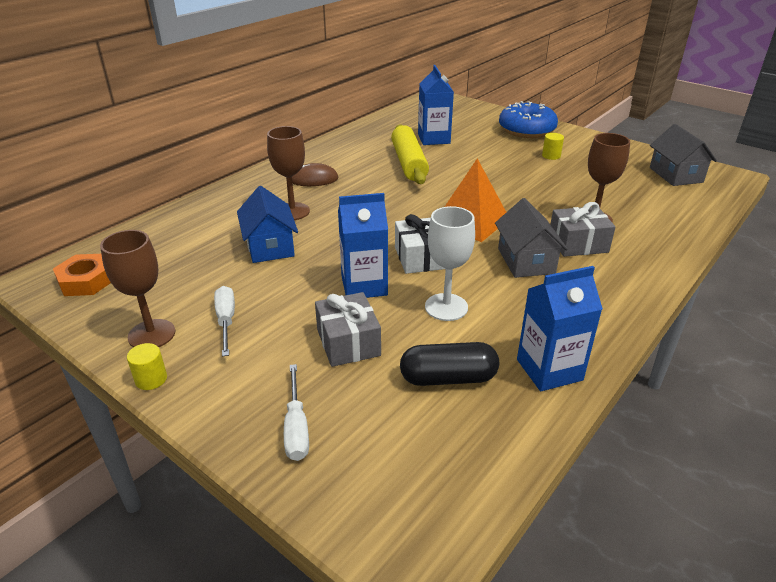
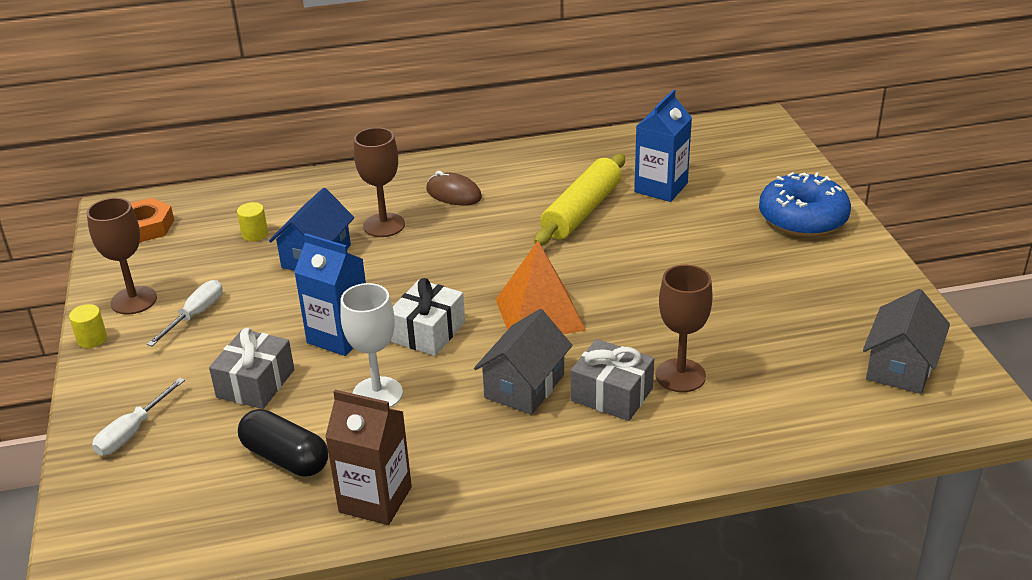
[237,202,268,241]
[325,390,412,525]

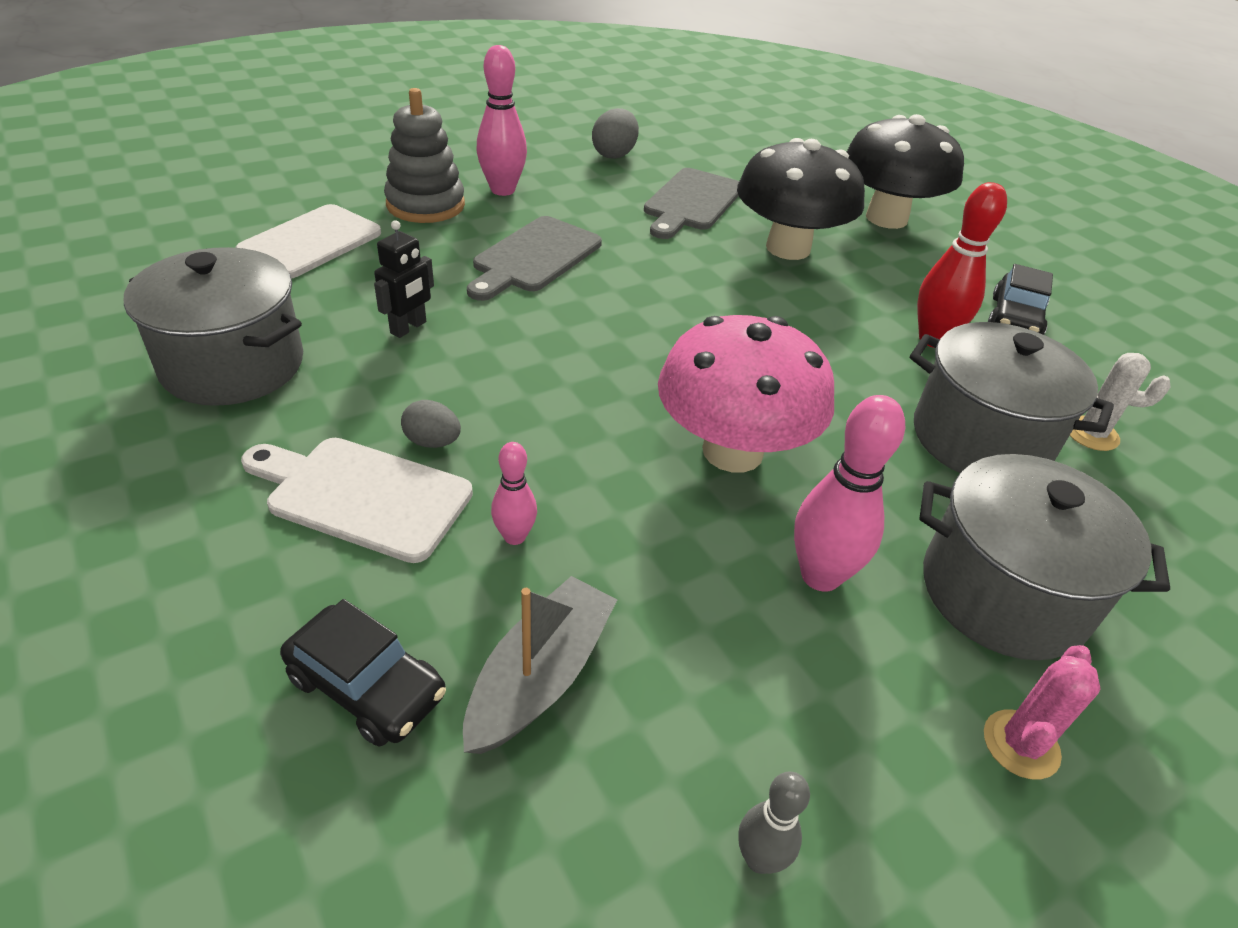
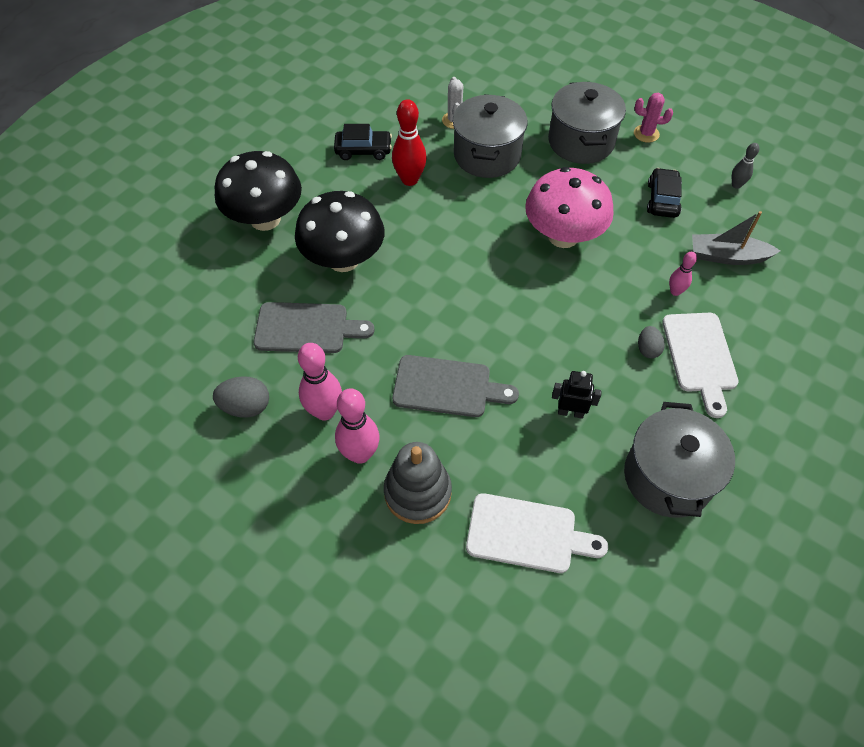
[298,343,342,420]
[647,168,682,218]

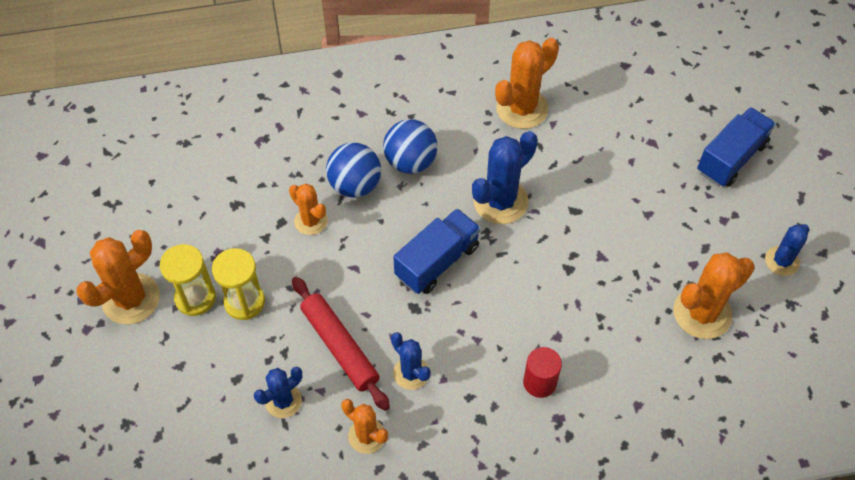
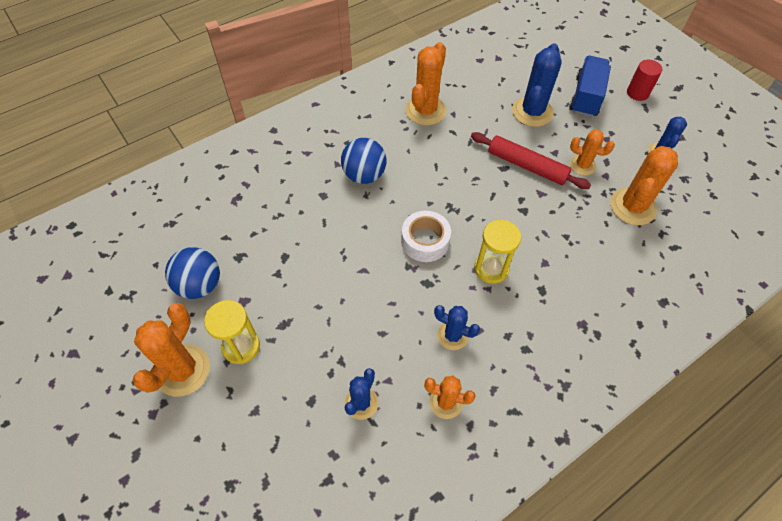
[165,247,220,299]
[401,211,451,262]
[471,132,591,189]
[474,220,521,284]
[512,43,562,127]
[570,130,615,175]
[627,60,663,101]

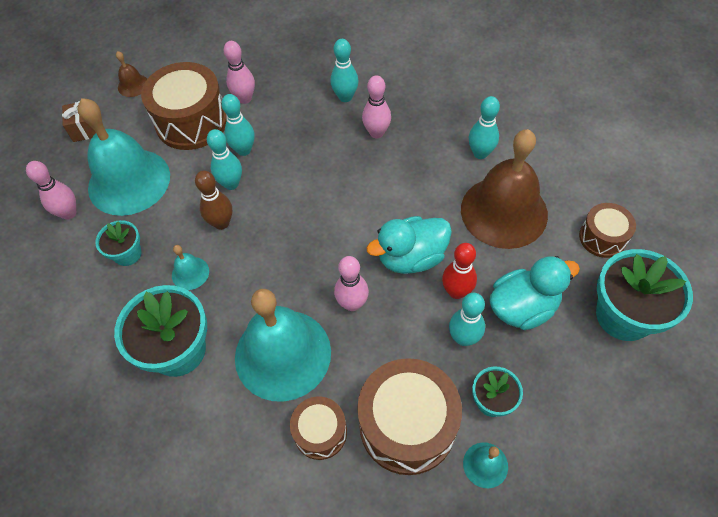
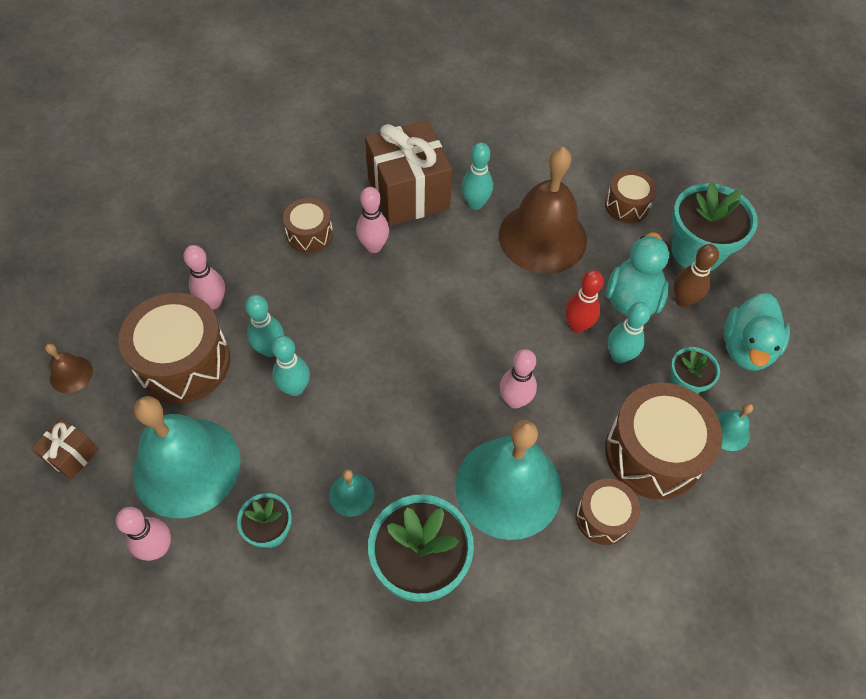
[283,198,333,253]
[365,120,452,226]
[674,244,719,308]
[724,293,790,371]

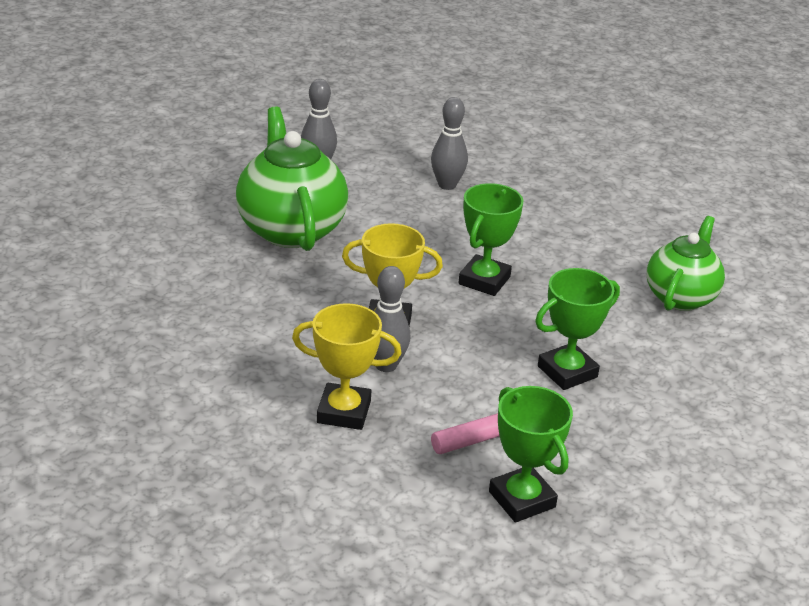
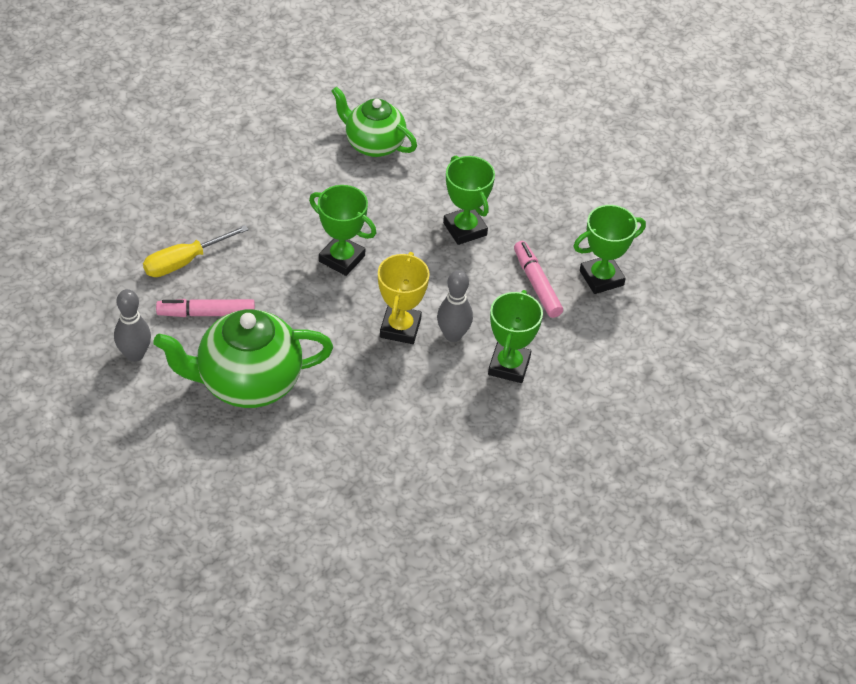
[143,225,249,277]
[156,299,255,317]
[488,290,543,383]

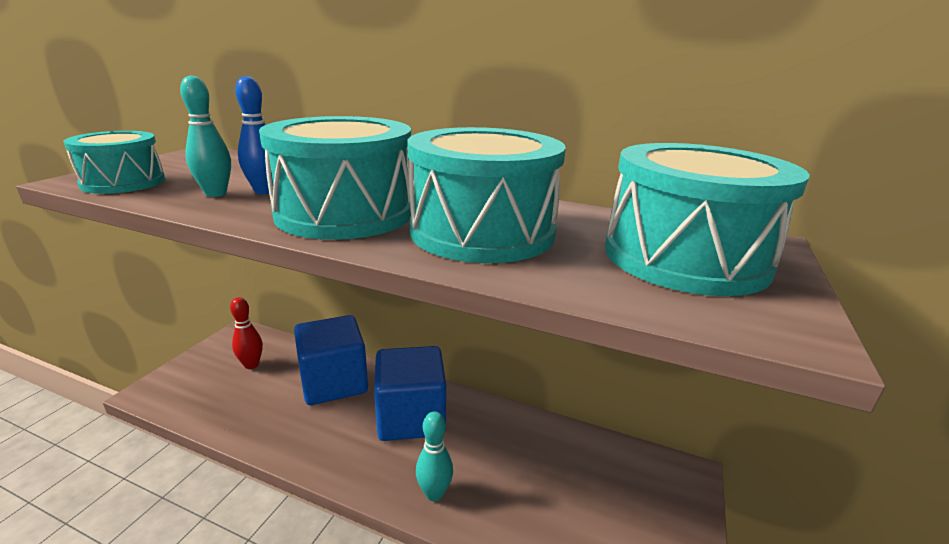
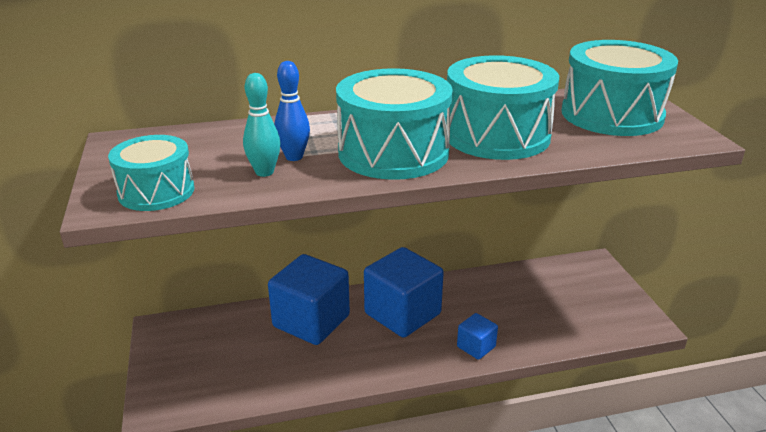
[457,313,498,360]
[230,297,263,369] (first image)

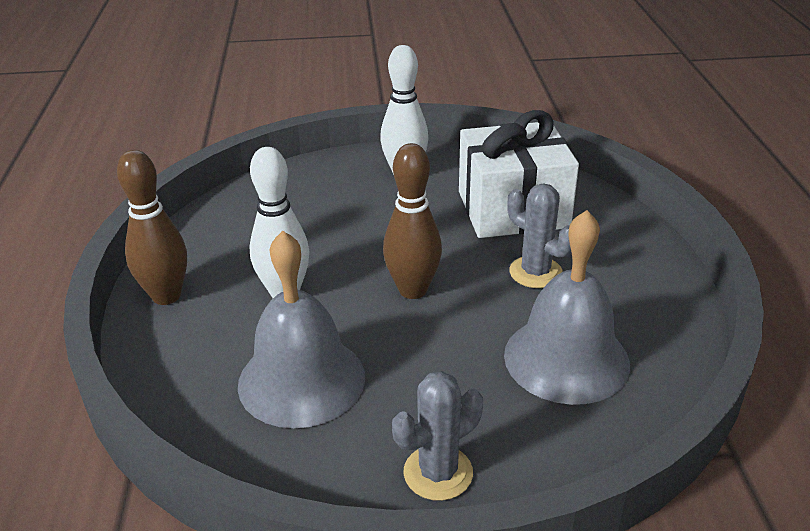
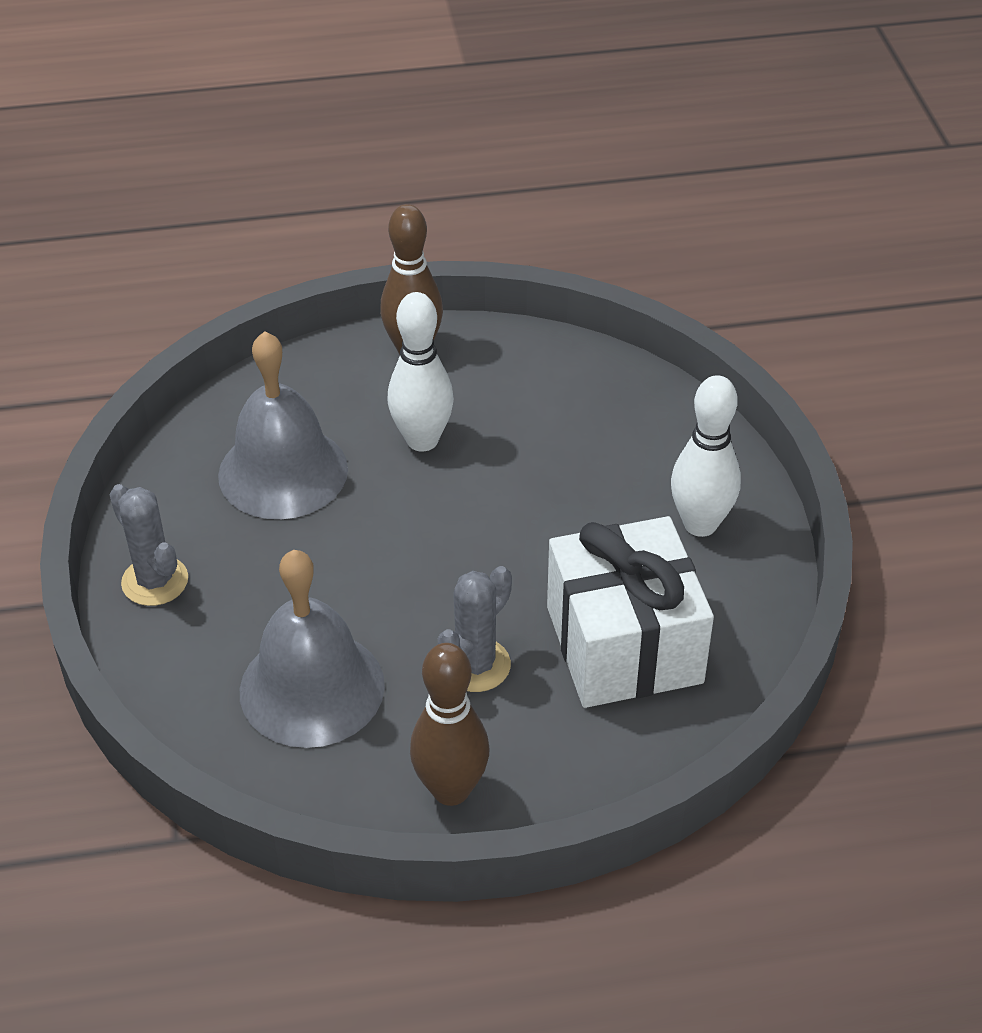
[410,643,489,806]

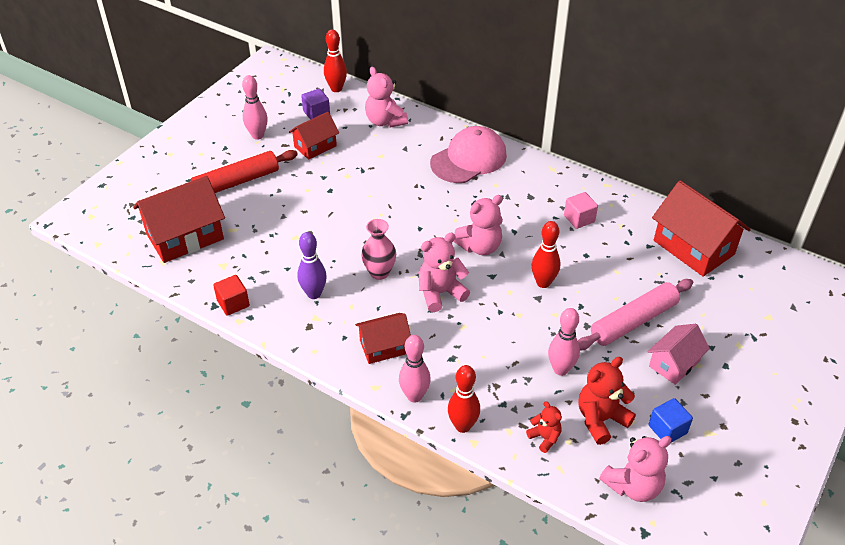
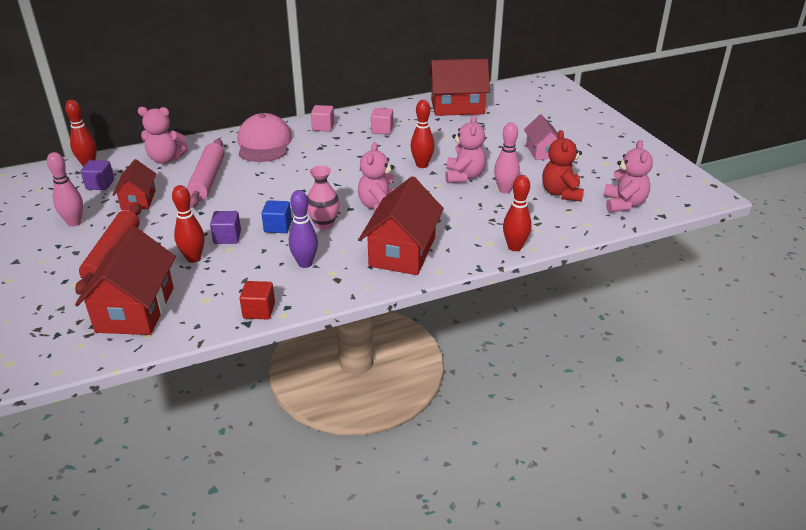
[172,185,204,263]
[187,139,225,208]
[210,211,241,244]
[261,200,292,233]
[311,105,334,132]
[359,176,444,275]
[445,115,486,183]
[399,335,431,403] (first image)
[526,401,562,453] (first image)

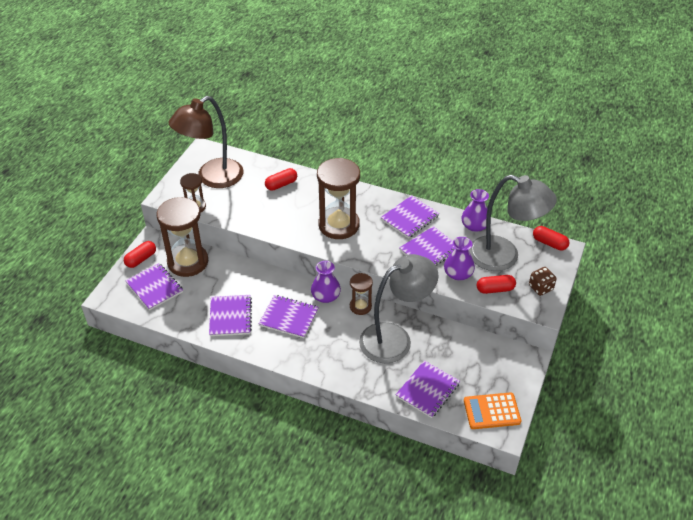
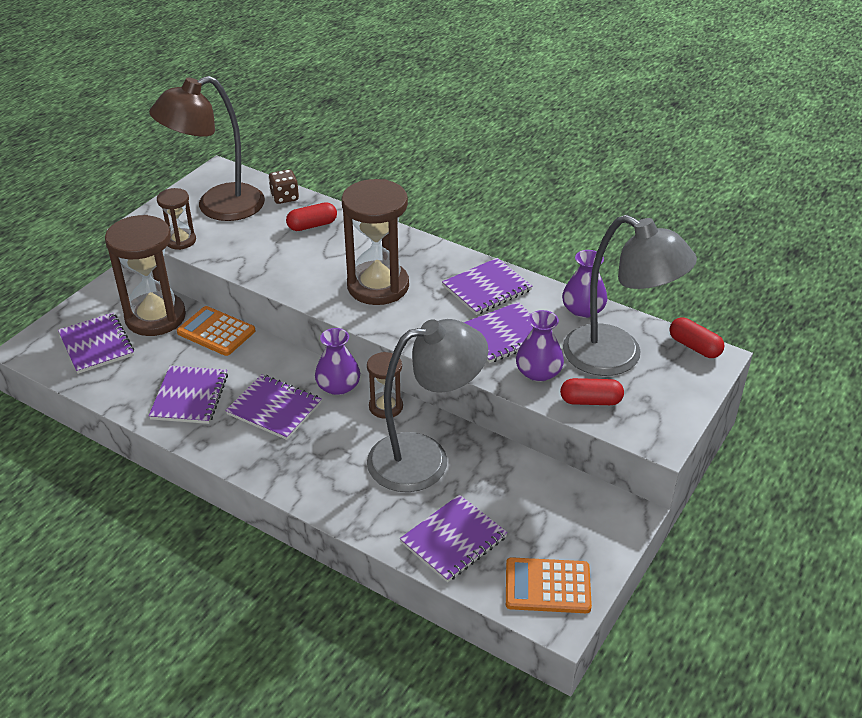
[177,306,255,356]
[269,169,299,204]
[124,241,156,268] (first image)

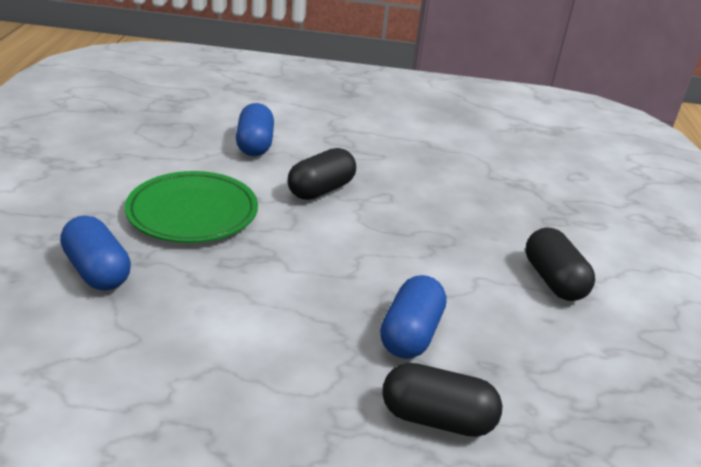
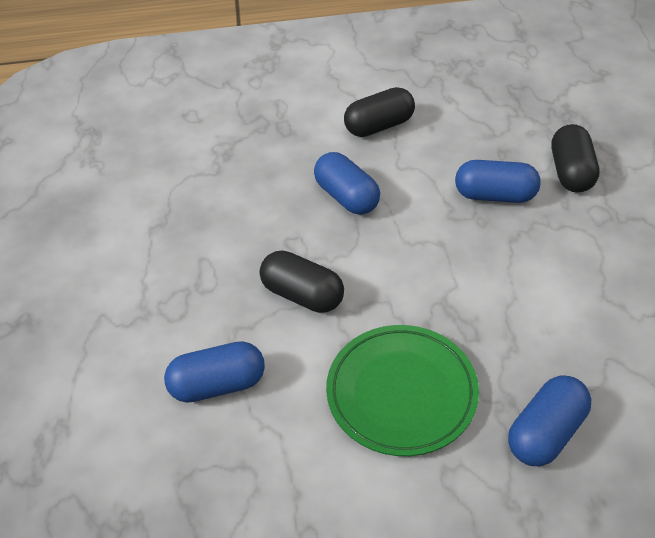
[314,152,380,215]

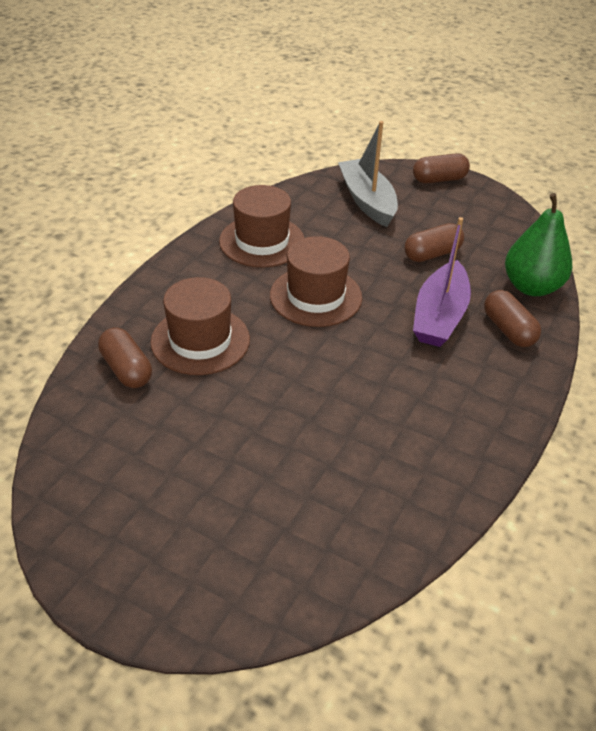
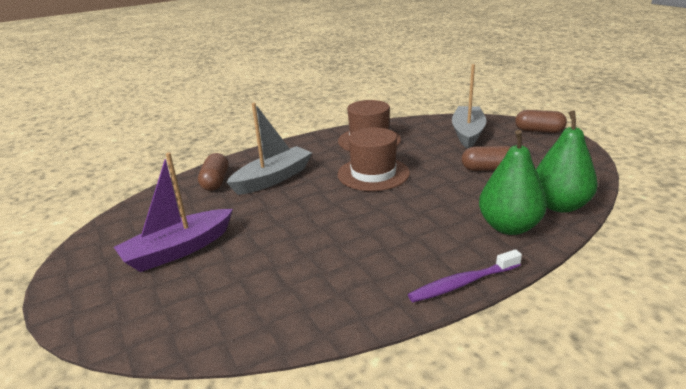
[114,153,233,272]
[226,103,312,195]
[408,249,522,303]
[479,130,547,235]

